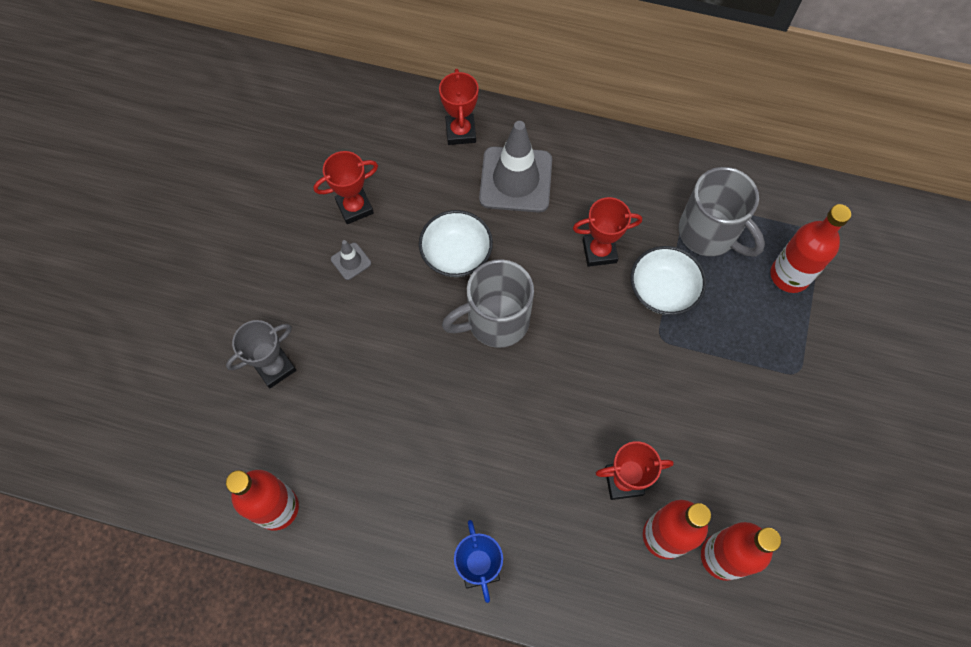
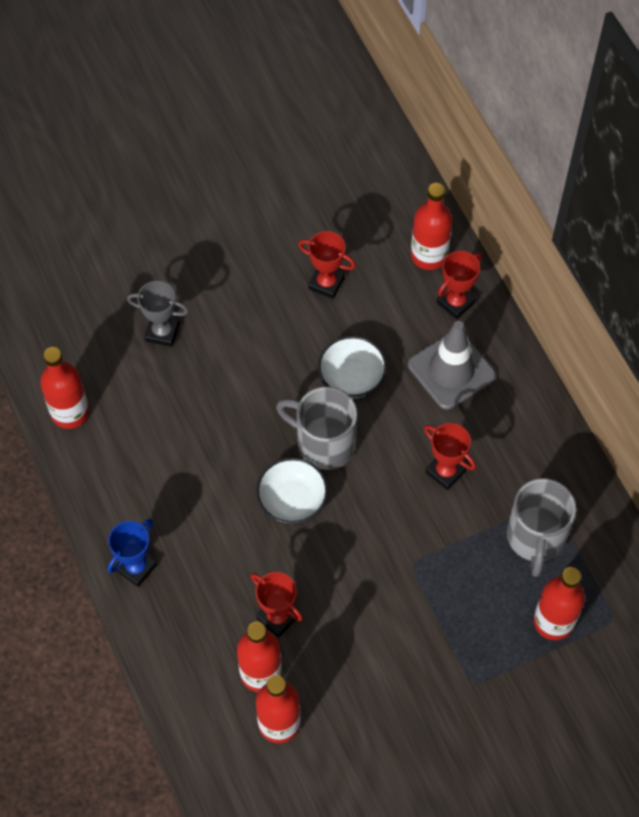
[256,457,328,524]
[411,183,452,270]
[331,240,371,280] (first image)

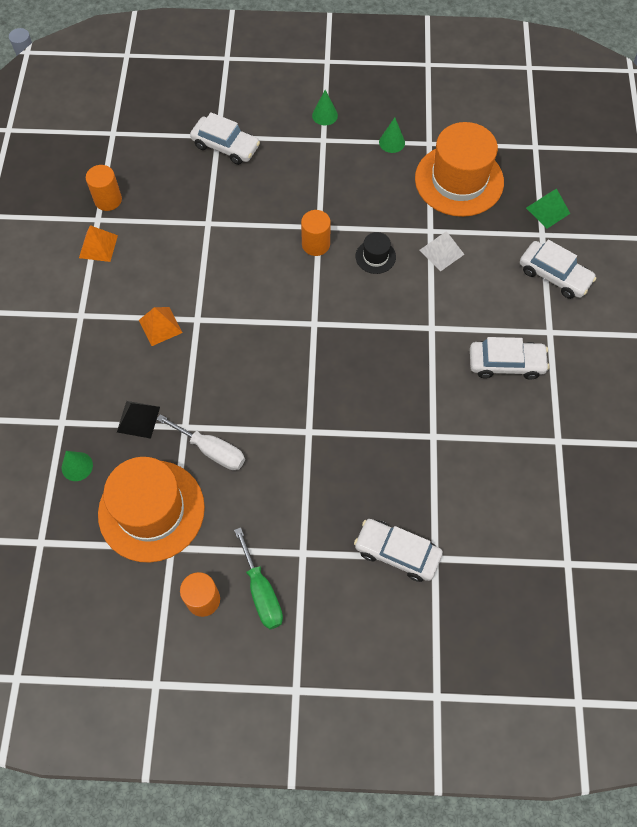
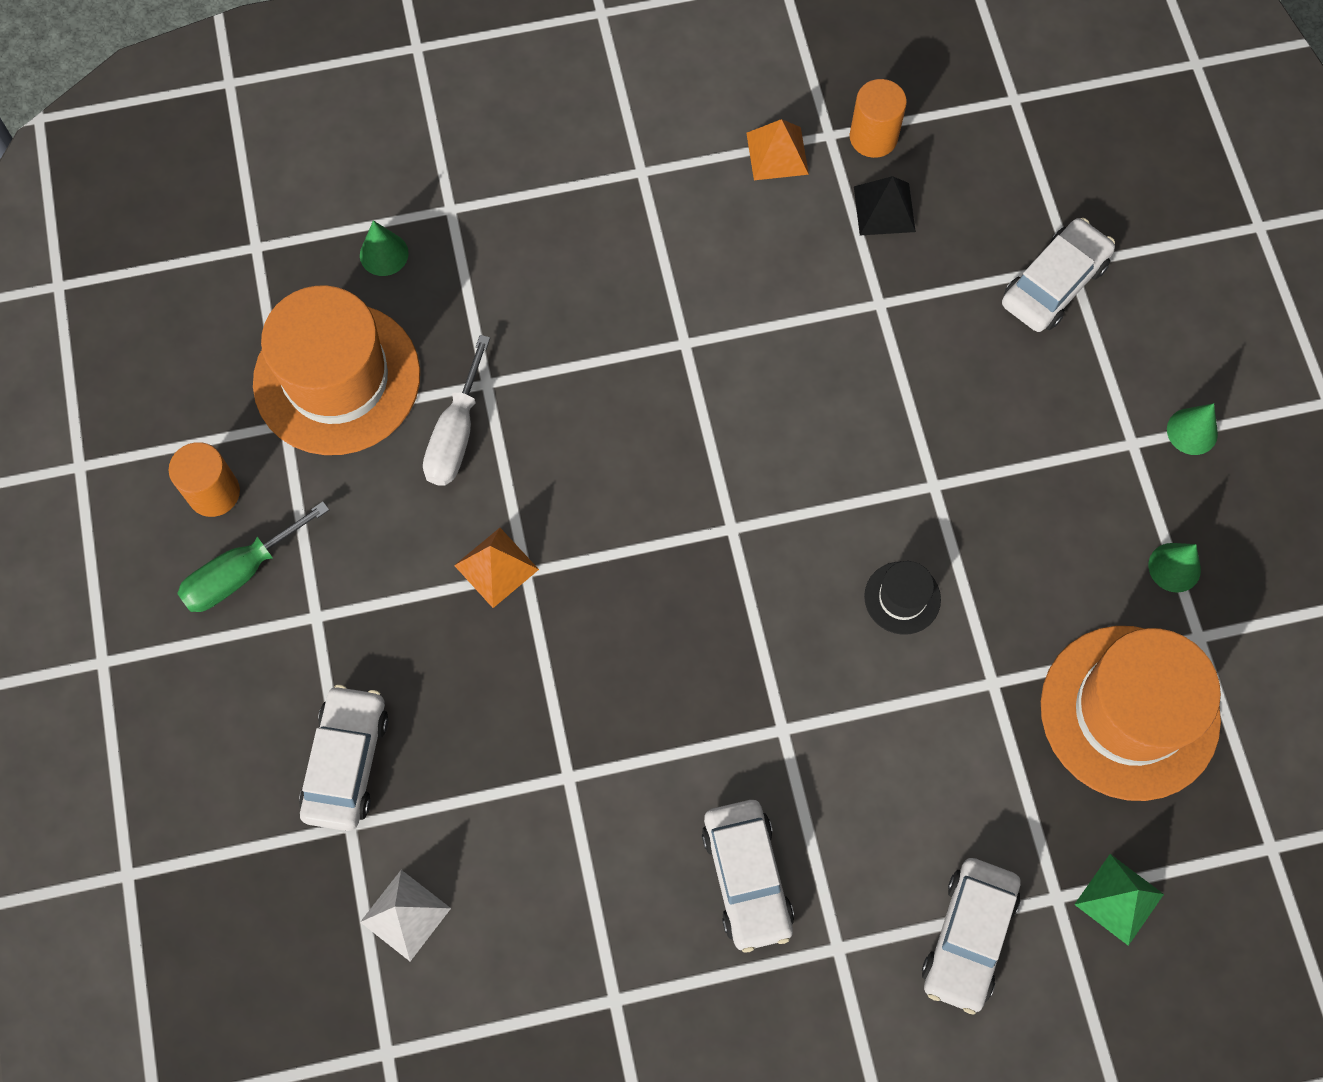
[360,870,451,961]
[454,528,539,608]
[854,176,916,236]
[1002,218,1115,332]
[301,210,331,256] (first image)

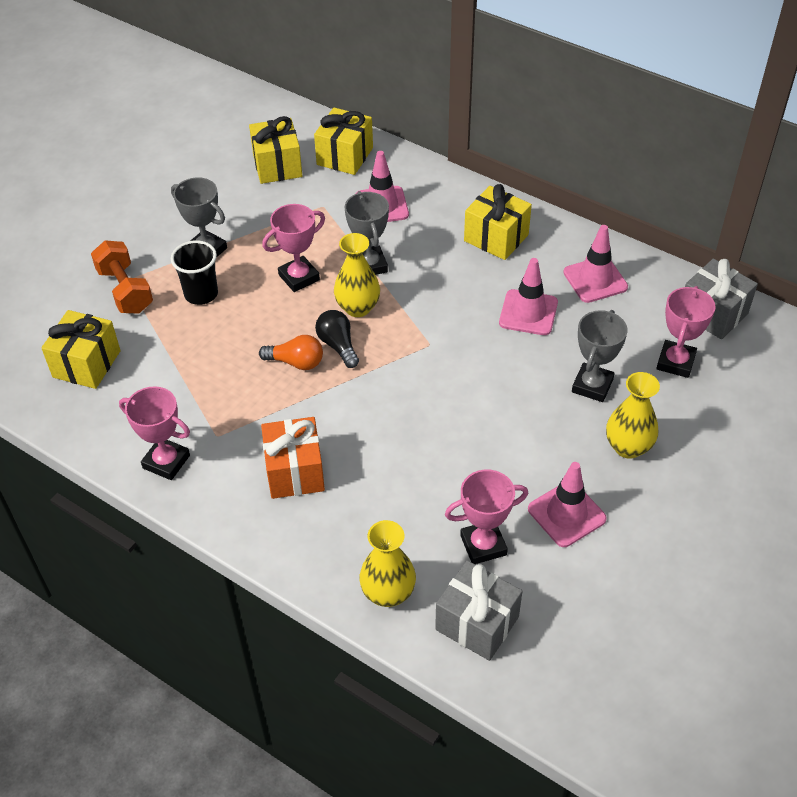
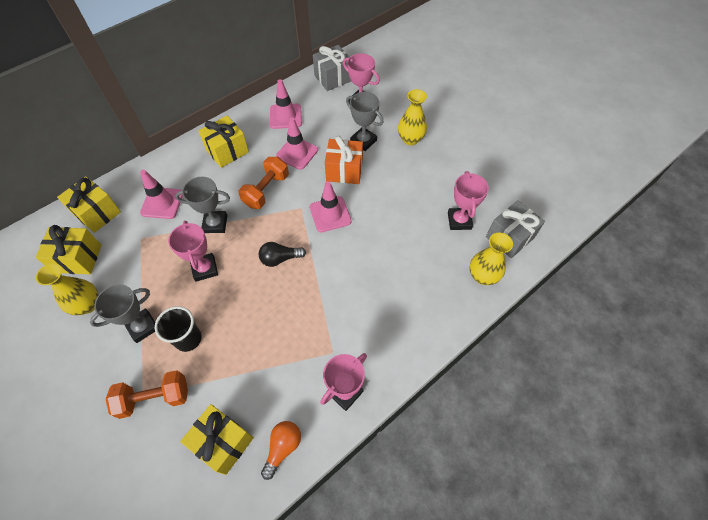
[36,263,98,315]
[238,157,289,209]
[261,421,301,480]
[310,181,351,232]
[325,136,363,184]

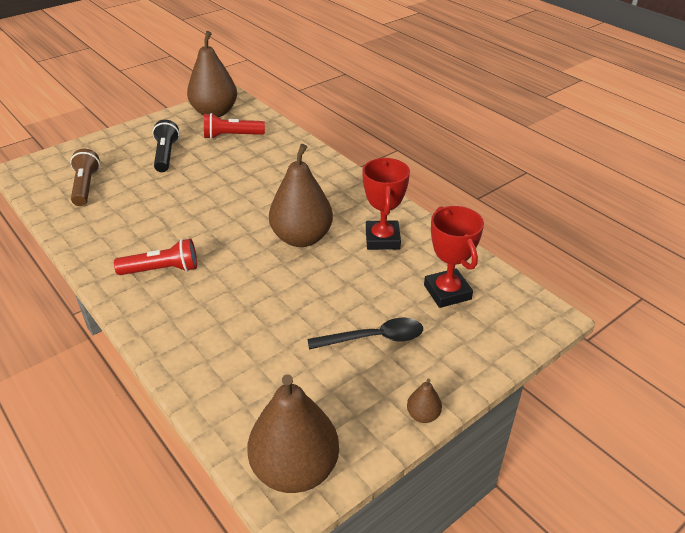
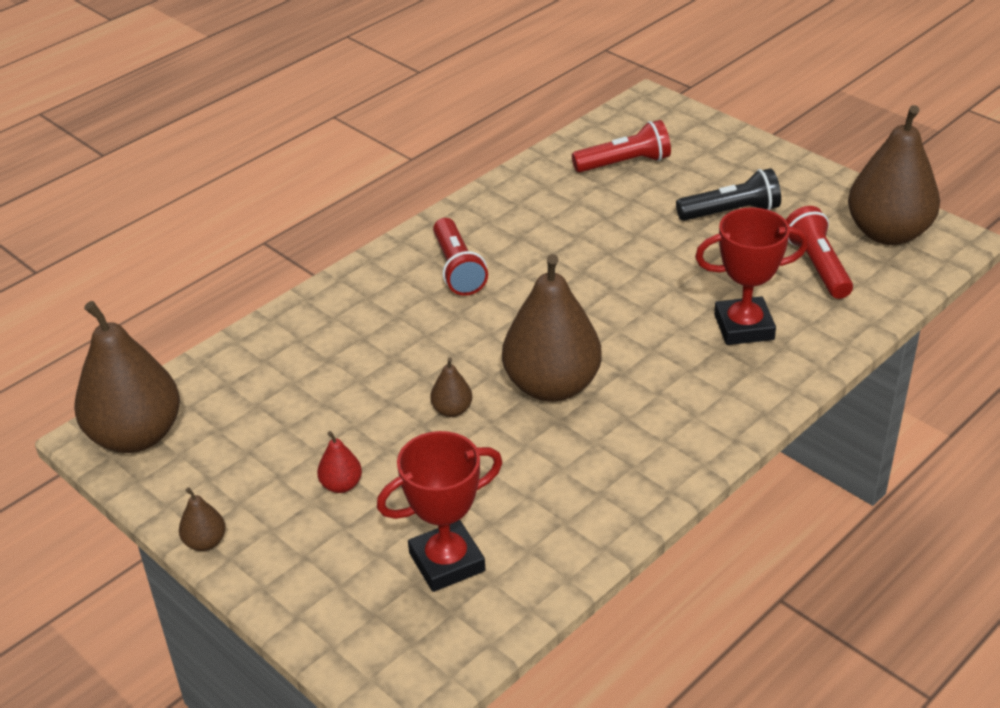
[317,431,362,493]
[430,358,472,417]
[572,120,671,172]
[695,207,809,345]

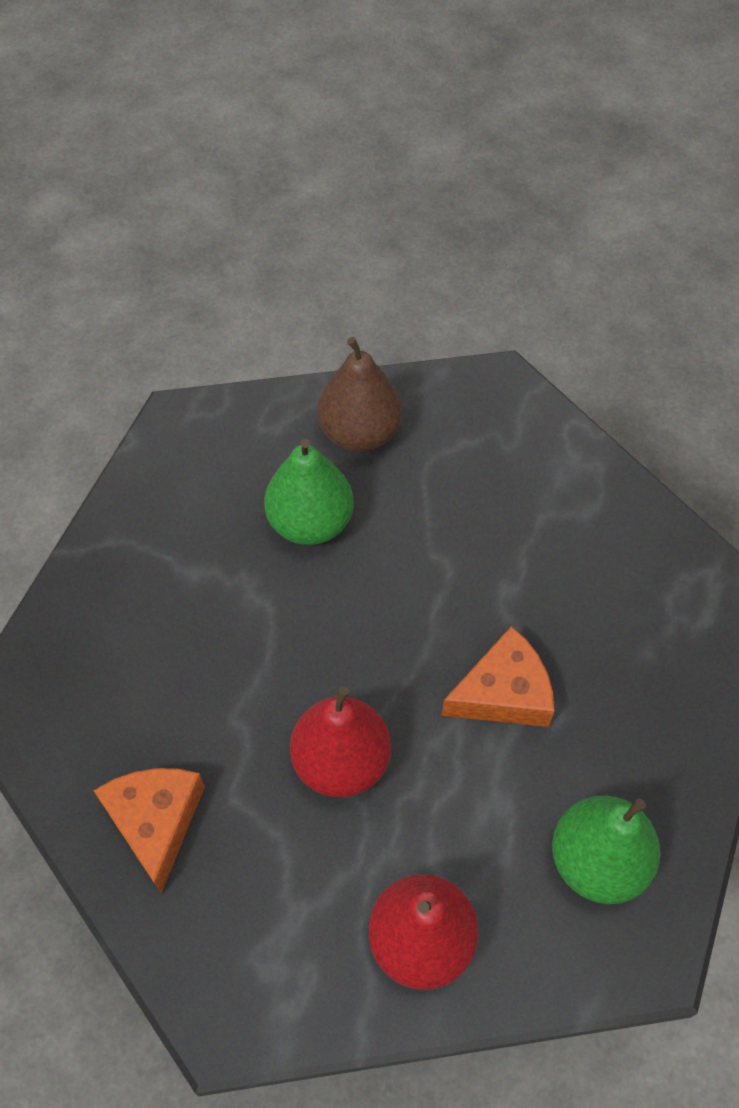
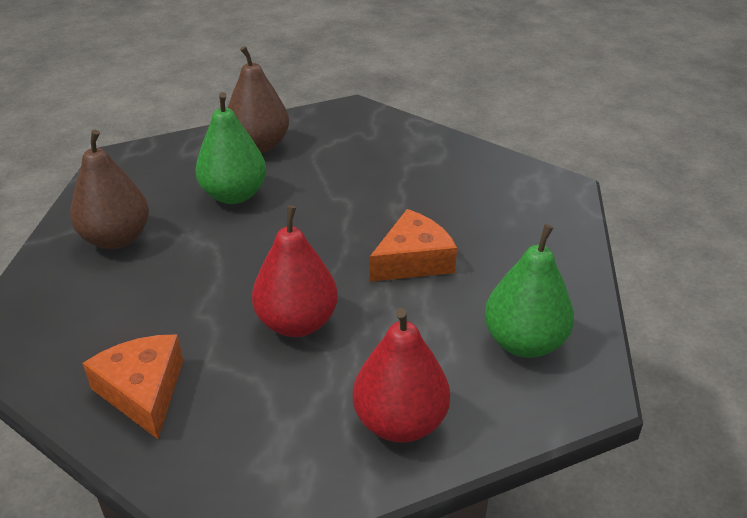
[70,130,149,249]

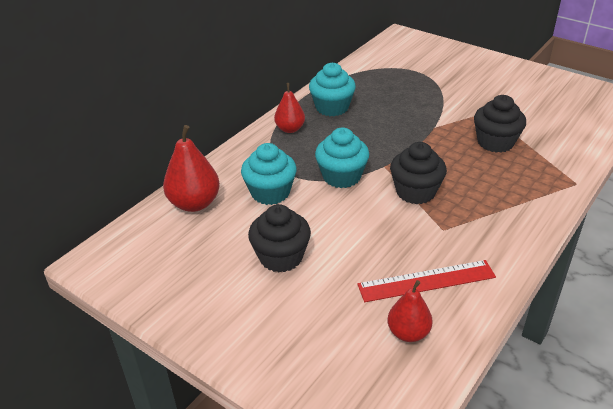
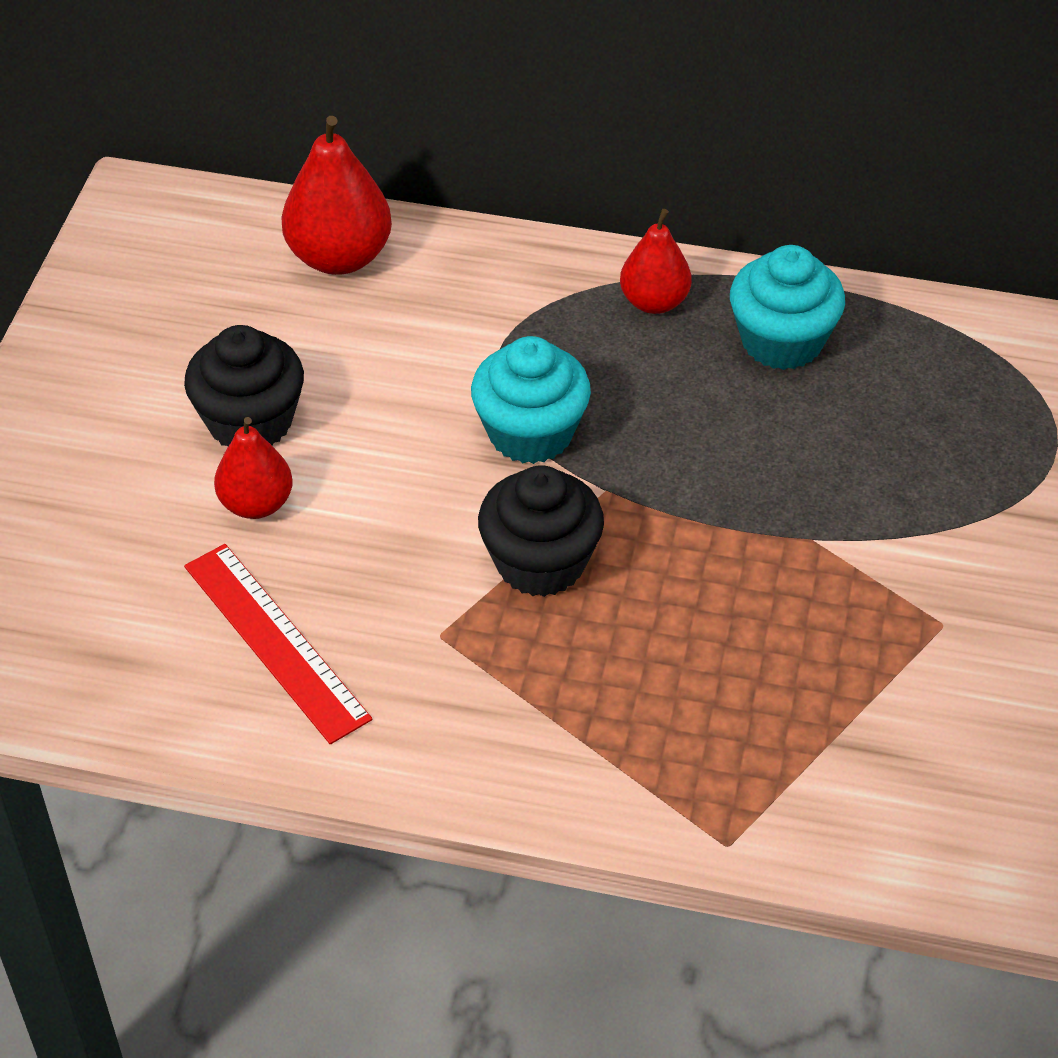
[214,417,293,519]
[241,143,297,205] (first image)
[474,95,526,153] (first image)

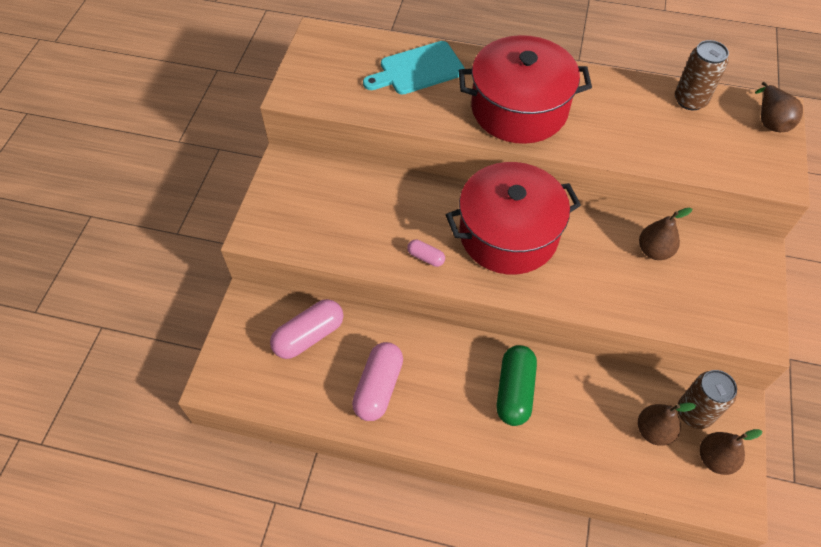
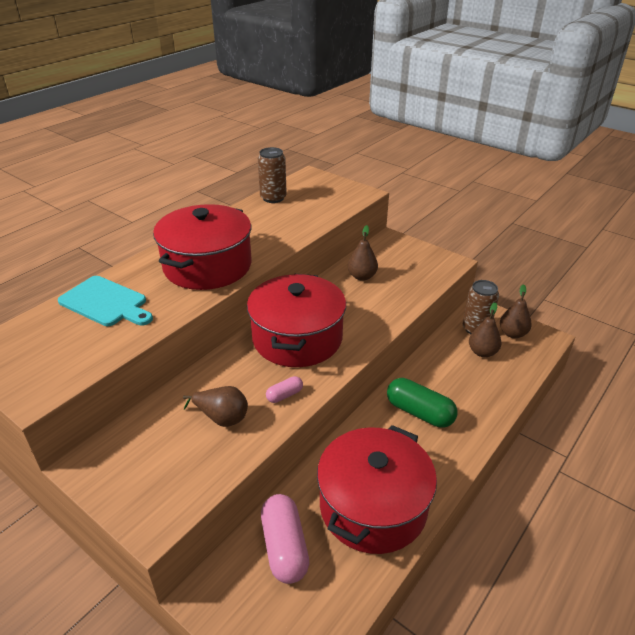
[58,276,153,326]
[183,386,248,427]
[317,425,437,554]

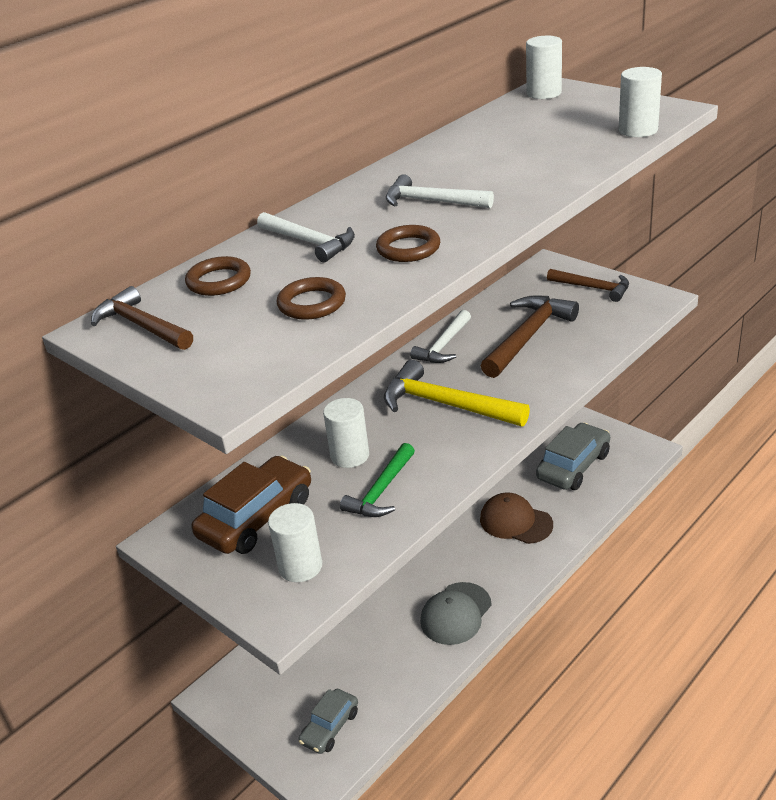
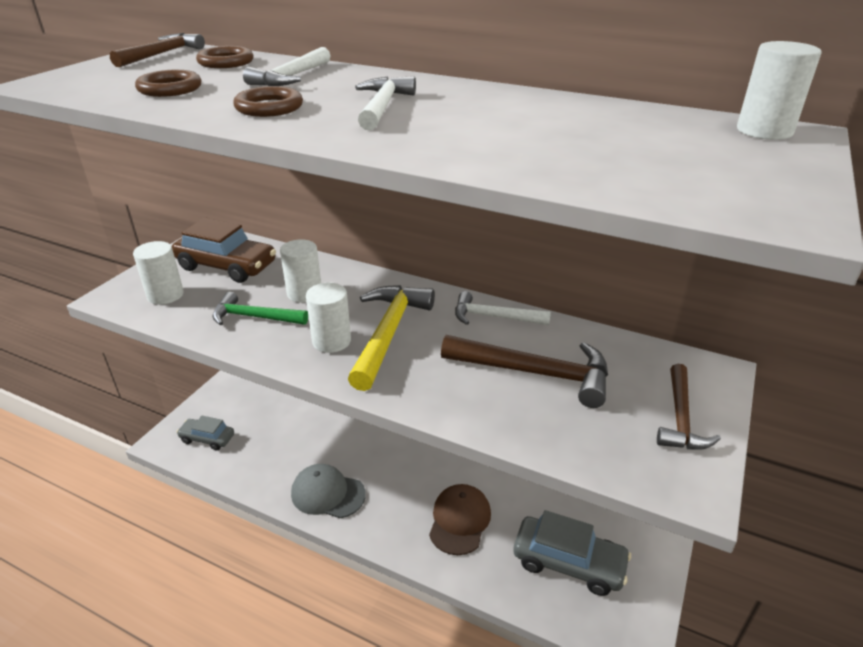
[306,283,351,353]

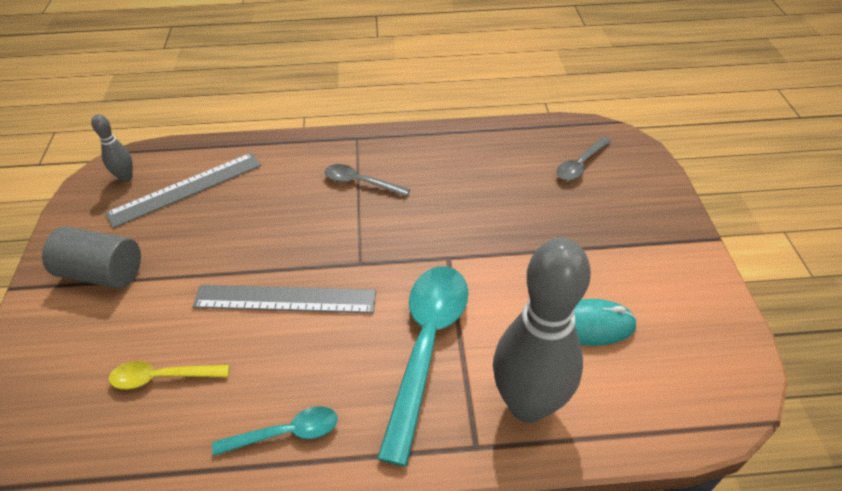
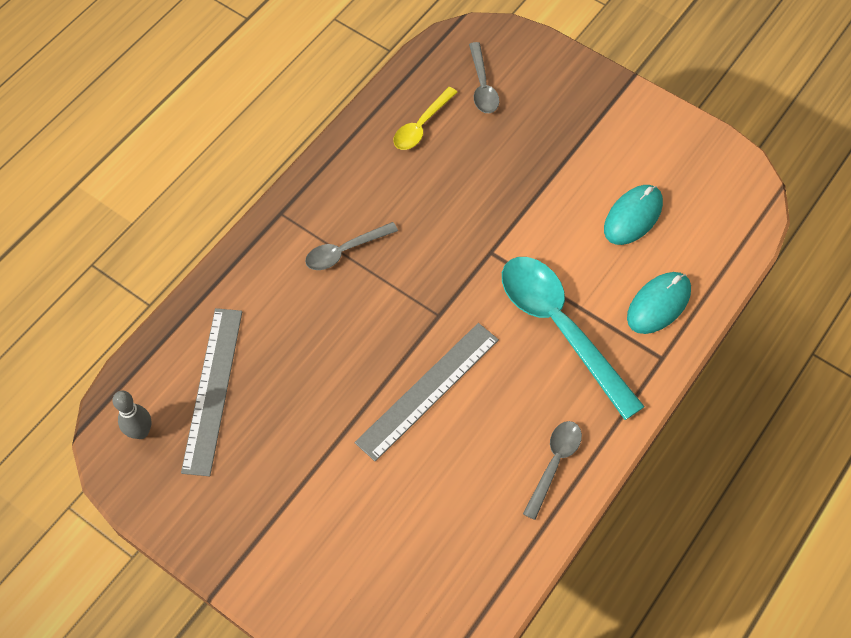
[393,87,457,150]
[523,421,582,520]
[627,272,691,334]
[42,226,141,289] (first image)

